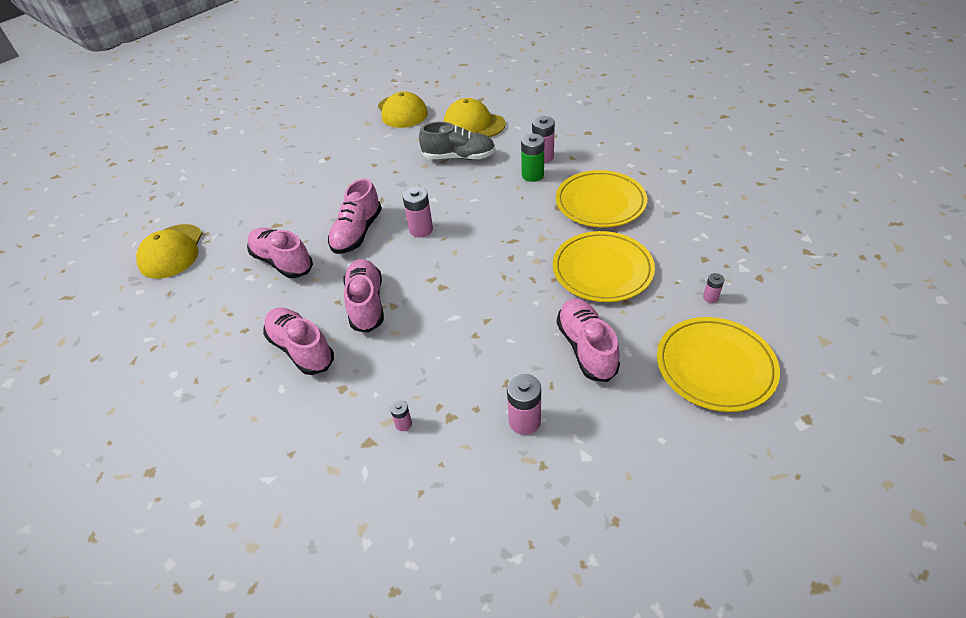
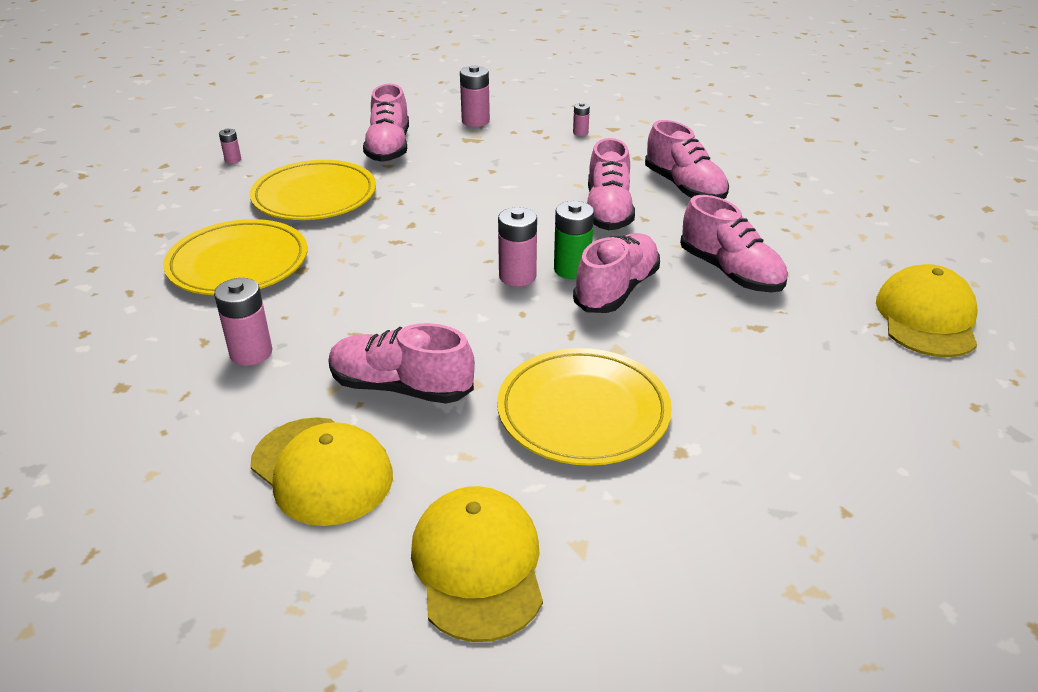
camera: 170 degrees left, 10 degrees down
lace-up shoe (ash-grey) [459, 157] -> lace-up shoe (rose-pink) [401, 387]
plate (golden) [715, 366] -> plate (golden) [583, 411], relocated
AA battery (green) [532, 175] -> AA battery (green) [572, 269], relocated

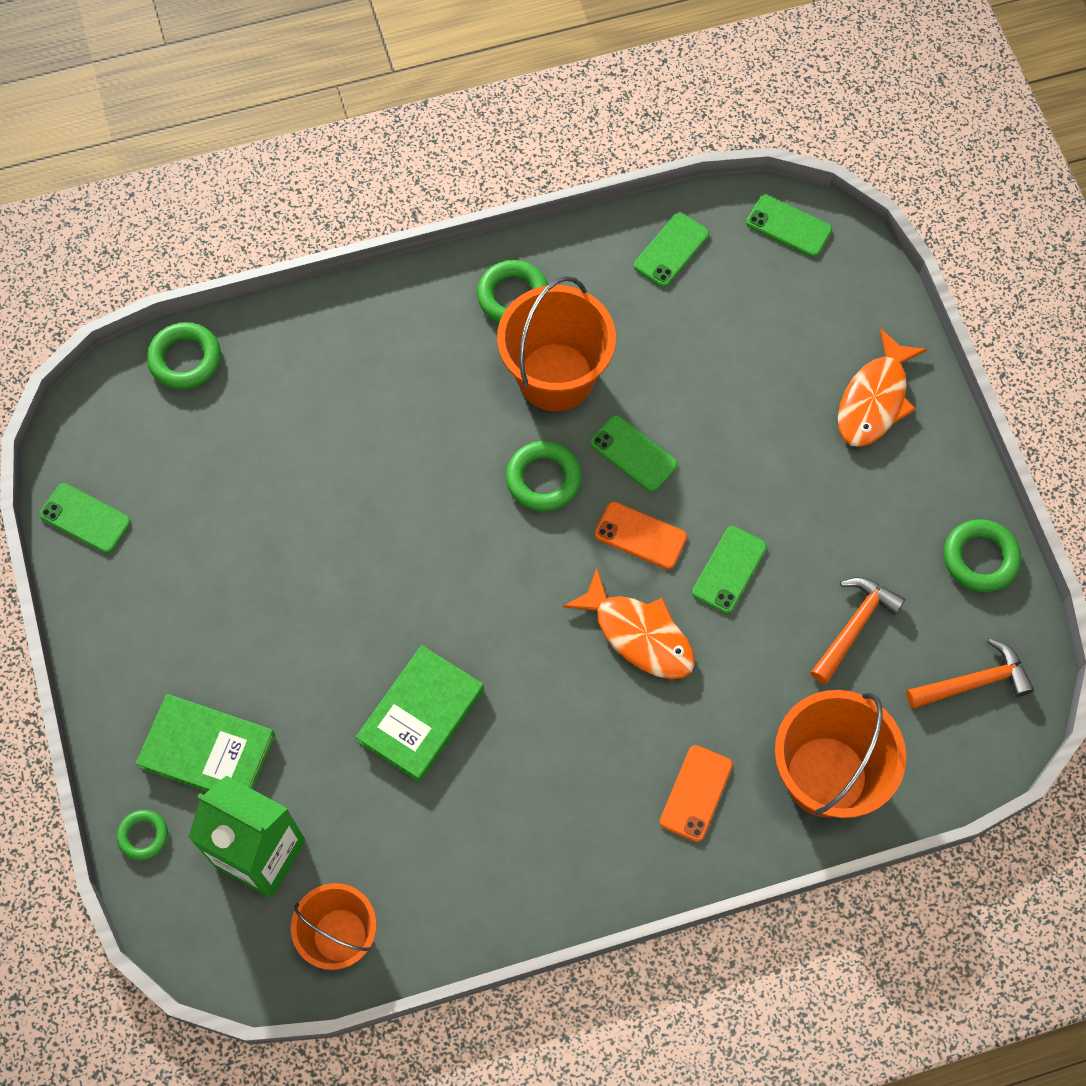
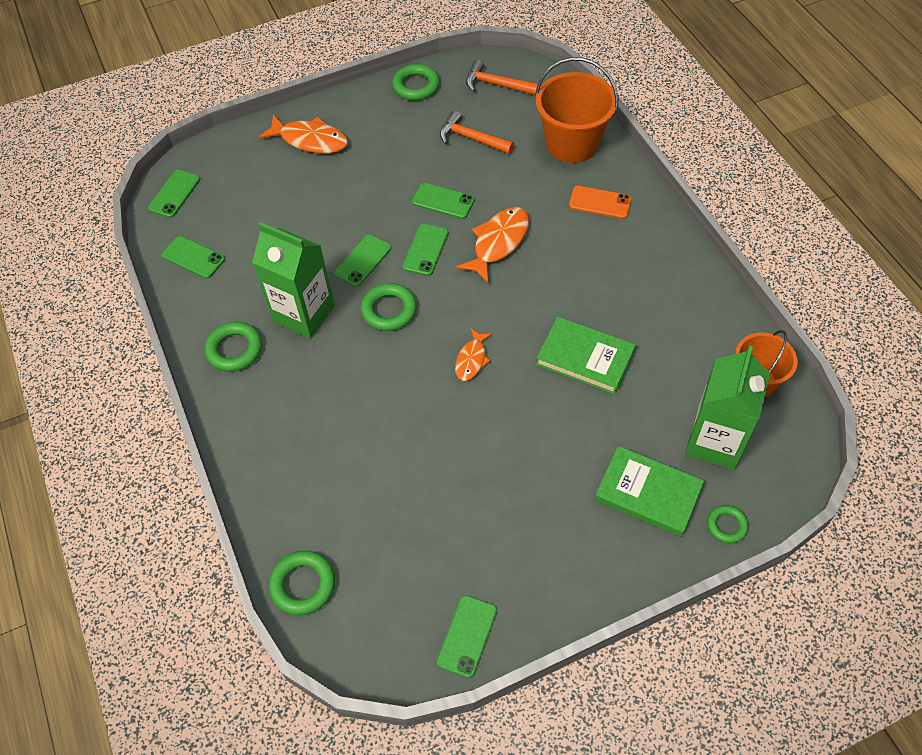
camera: 95 degrees left, 10 degrees down
bucket (orange) [555, 377] -> milk carton (green) [304, 314]
phone (orange) [640, 535] -> phone (green) [425, 250]
none -> toy fish (orange) [472, 359]
hammer (orange) [973, 682] -> hammer (orange) [497, 84], 45 degrees counterclockwise
book (green) [207, 751] -> book (green) [648, 493], 75 degrees counterclockwise

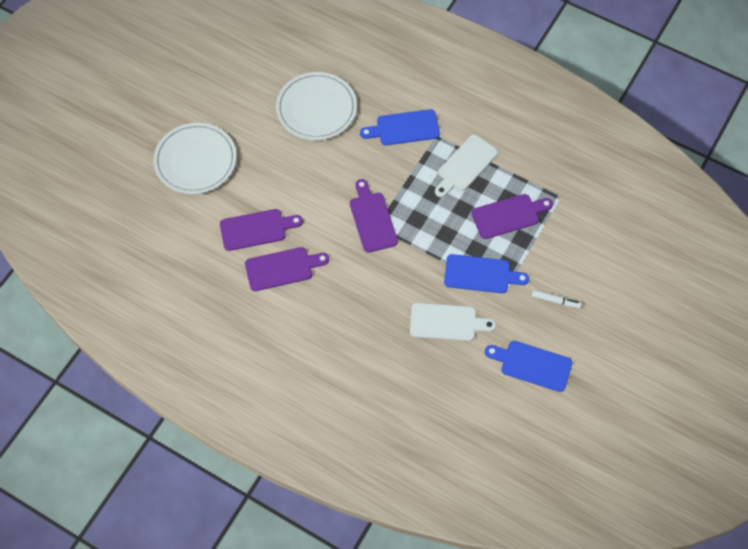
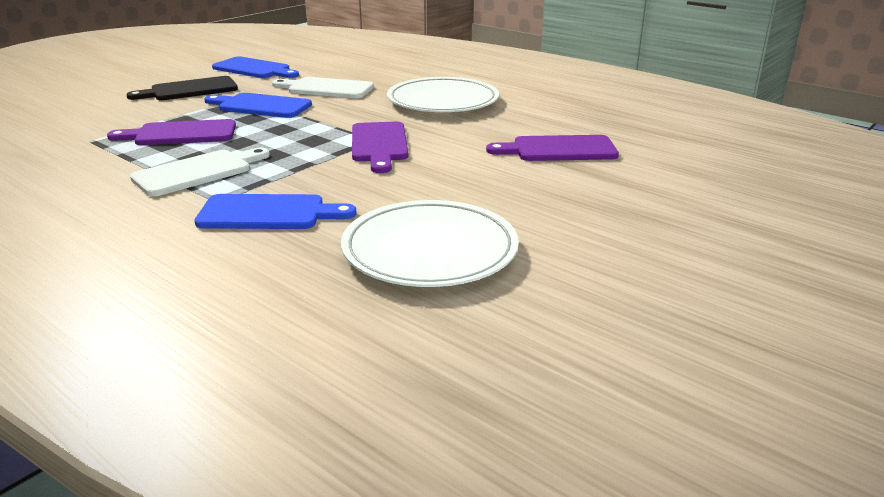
camera: 170 degrees left, 35 degrees down
felt pen (snow-white) [555, 301] -> bread board (jet-black) [189, 90]
plate (snow-white) [195, 161] -> plate (snow-white) [442, 101], relocated
bread board (royal purple) [282, 268] -> none

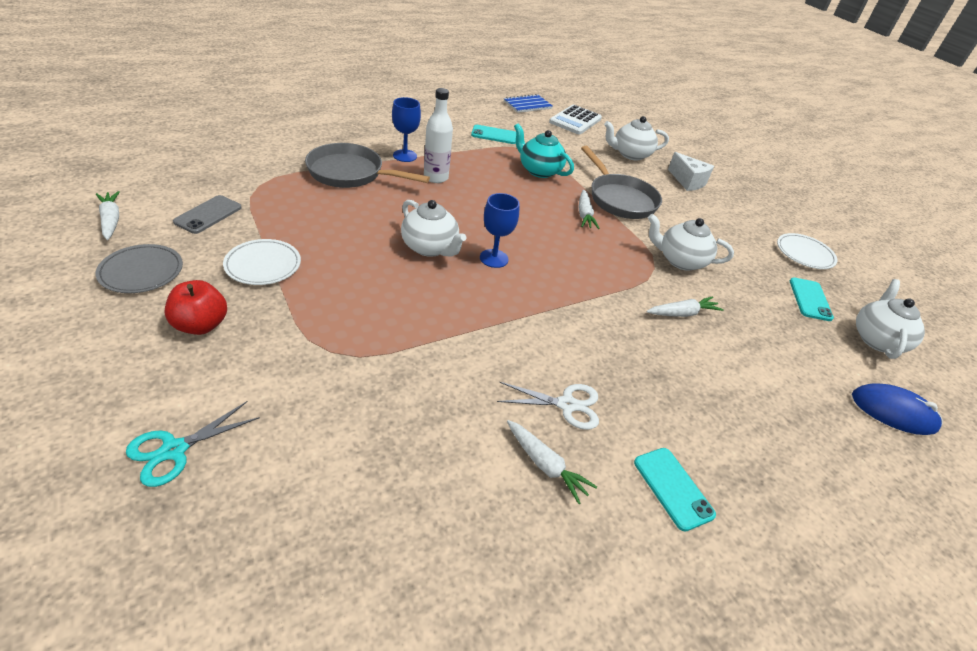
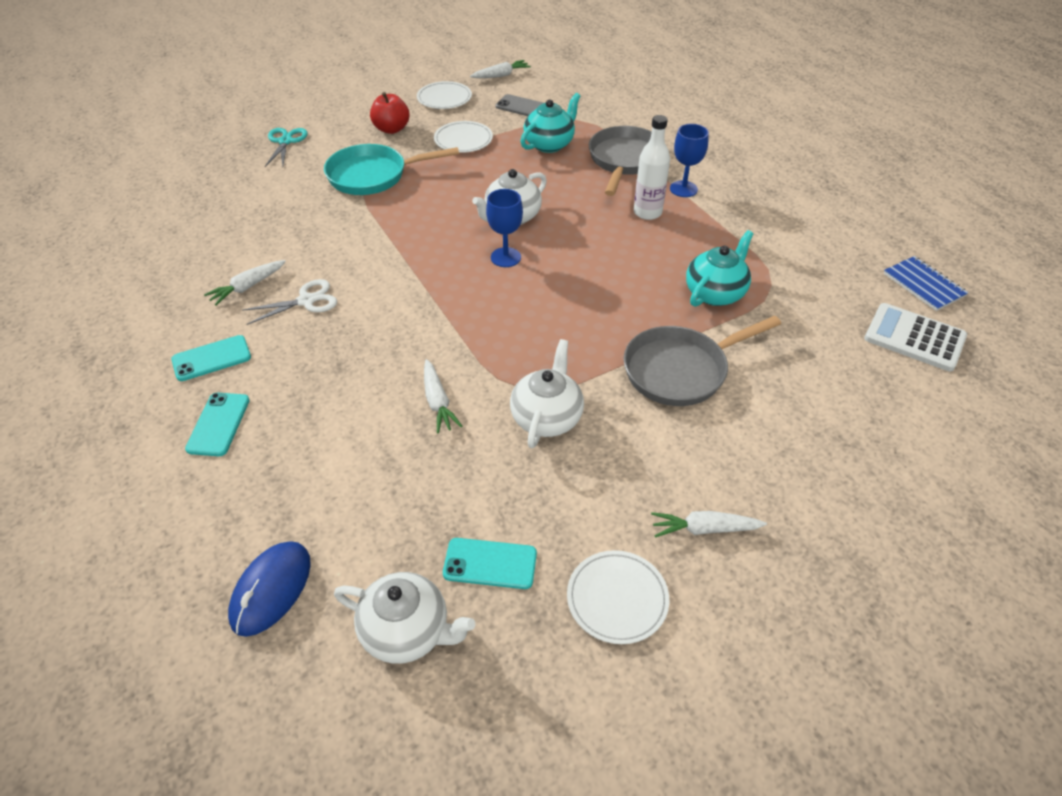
camera: 95 degrees right, 5 degrees up
phone (teal) [494, 135] -> phone (teal) [218, 424], relocated
shears (snow-white) [566, 405] -> shears (snow-white) [306, 301], 120 degrees counterclockwise
shears (teal) [174, 450] -> shears (teal) [285, 141], 45 degrees clockwise
none -> pan (teal) [373, 176]
plate (ash-grey) [141, 272] -> plate (snow-white) [444, 98]
none -> tea pot (teal) [549, 144]
root vegetable (snow-white) [584, 214] -> root vegetable (snow-white) [704, 529], relocated
tea pot (snow-white) [630, 154] -> none
piece of cheese (snow-white) [688, 181] -> none

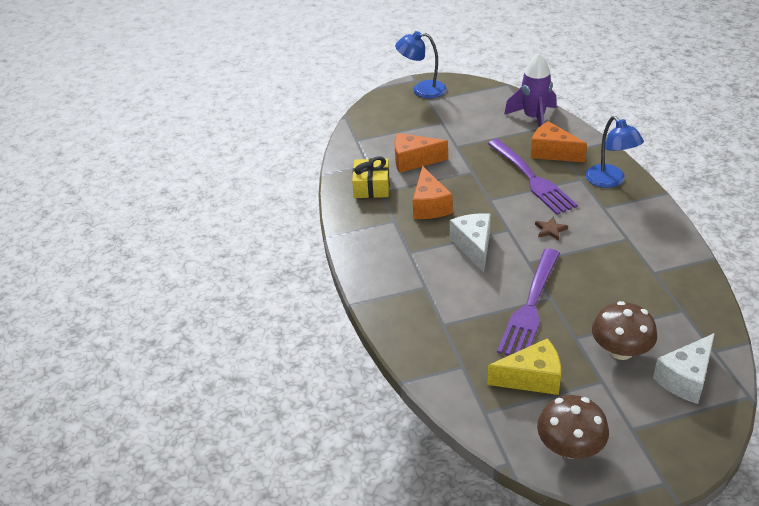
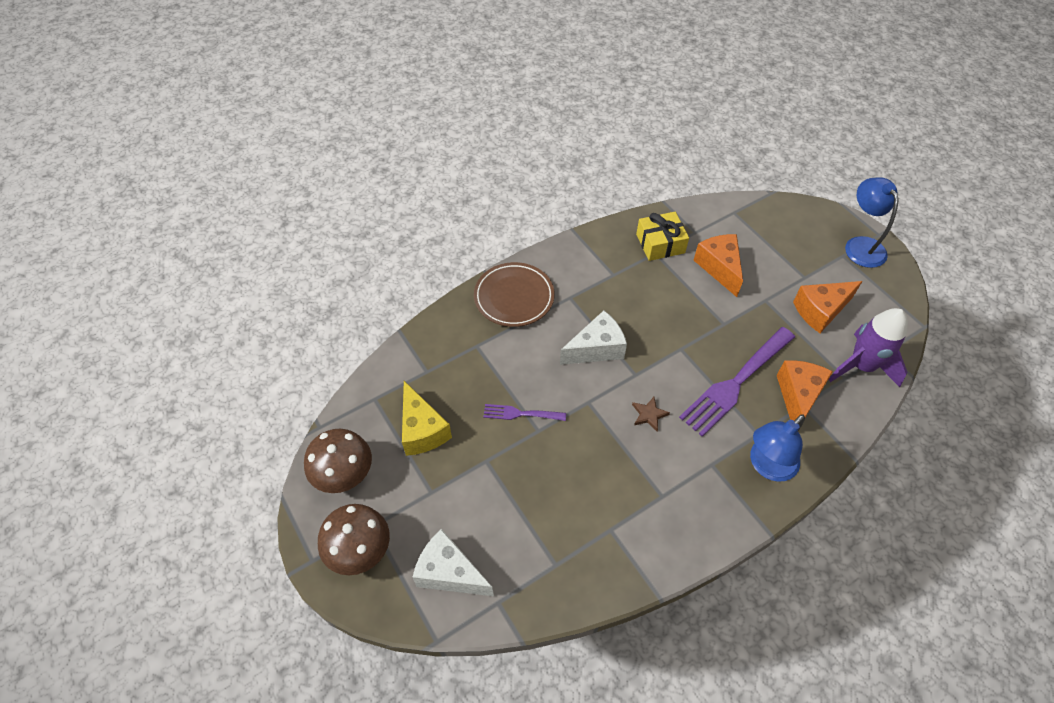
camera: 70 degrees right, 15 degrees up
mushroom (dark brown) [620, 350] -> mushroom (dark brown) [359, 549], relocated
none -> plate (dark brown) [514, 297]
fork (royal purple) [530, 306] -> fork (royal purple) [521, 413], x0.50
piece of cheese (orange) [429, 206] -> piece of cheese (orange) [820, 311], relocated

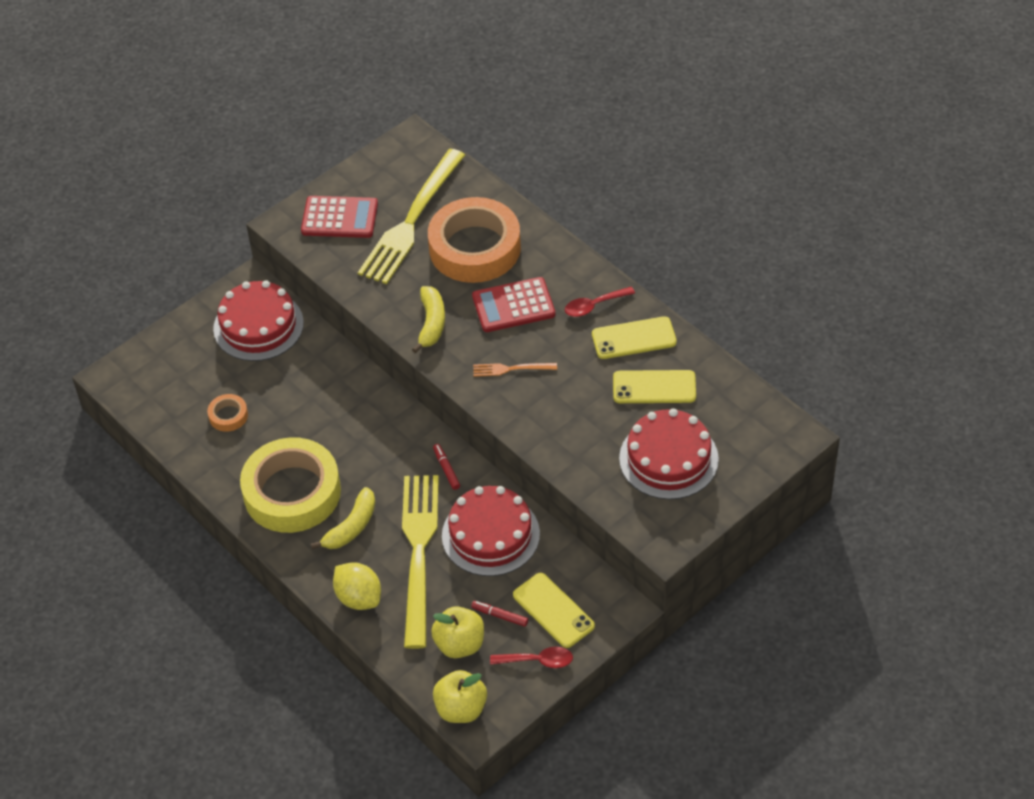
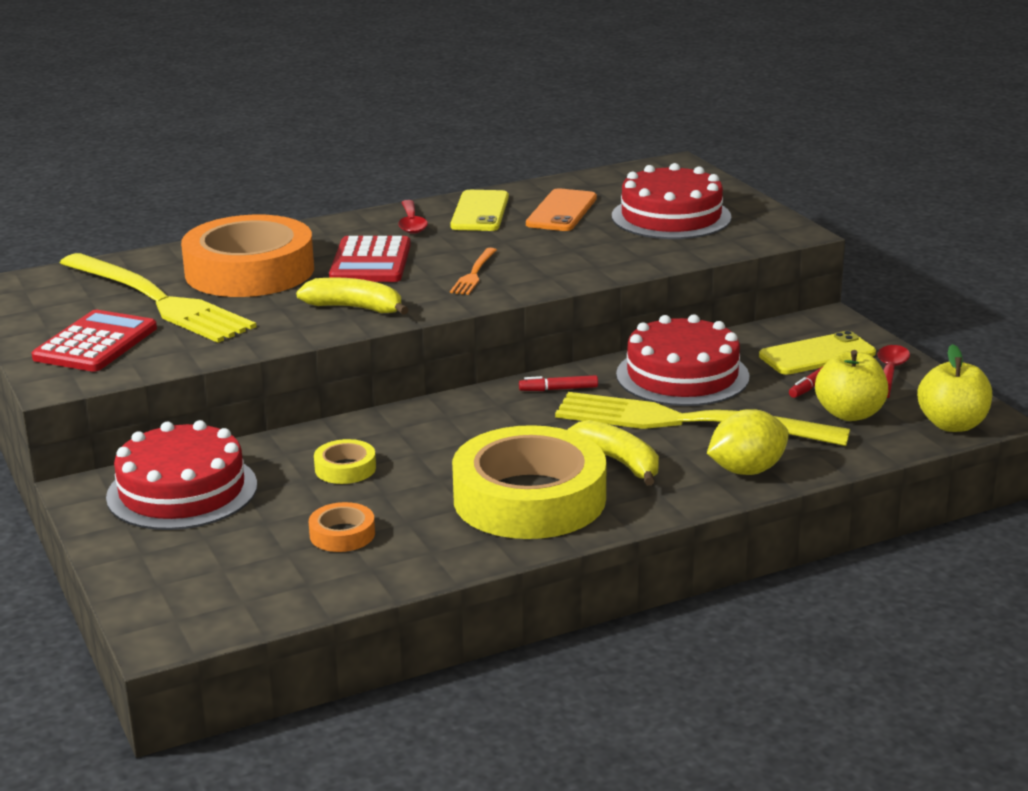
camera: 75 degrees left, 25 degrees down
none -> sticky tape (golden) [345, 468]
phone (golden) [654, 387] -> phone (orange) [562, 211]

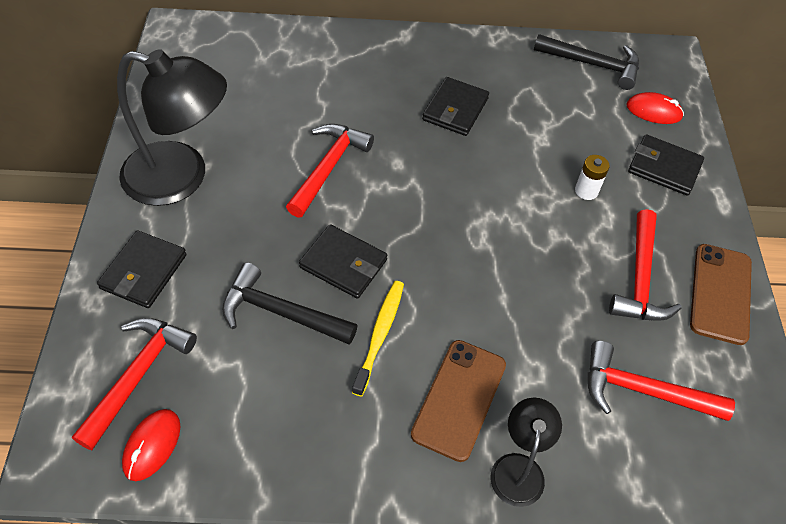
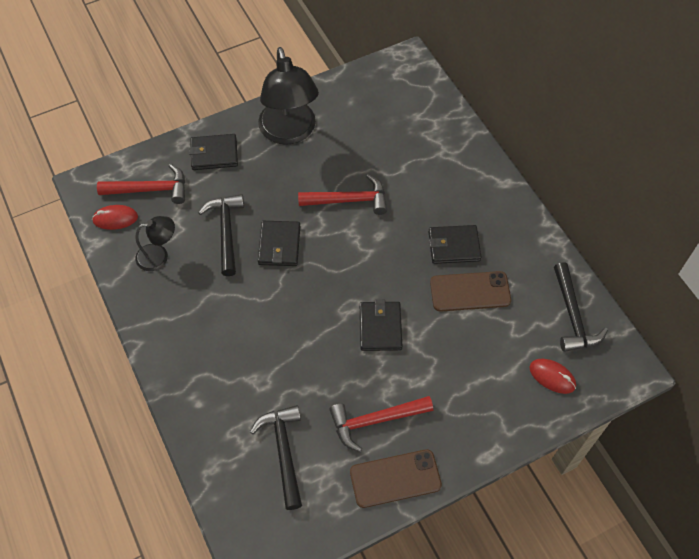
camera: 65 degrees right, 5 degrees up
lamp (jet-black) [519, 468] -> lamp (jet-black) [159, 256], relocated
hammer (red) [642, 391] -> hammer (jet-black) [283, 451]
card wallet (jet-black) [664, 167] -> card wallet (jet-black) [380, 327], relocated
phone (dark brown) [459, 399] -> phone (dark brown) [470, 292], relocated
mouse (red) [653, 111] -> mouse (red) [552, 377], 45 degrees counterclockwise
tooth brush (golden) [379, 335] -> none
AA battery (snow-white) [586, 191] -> none

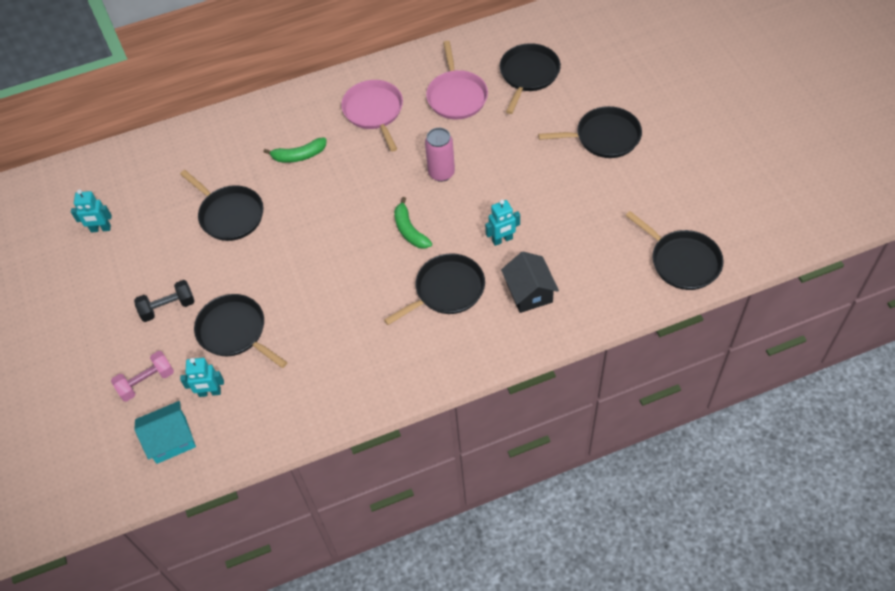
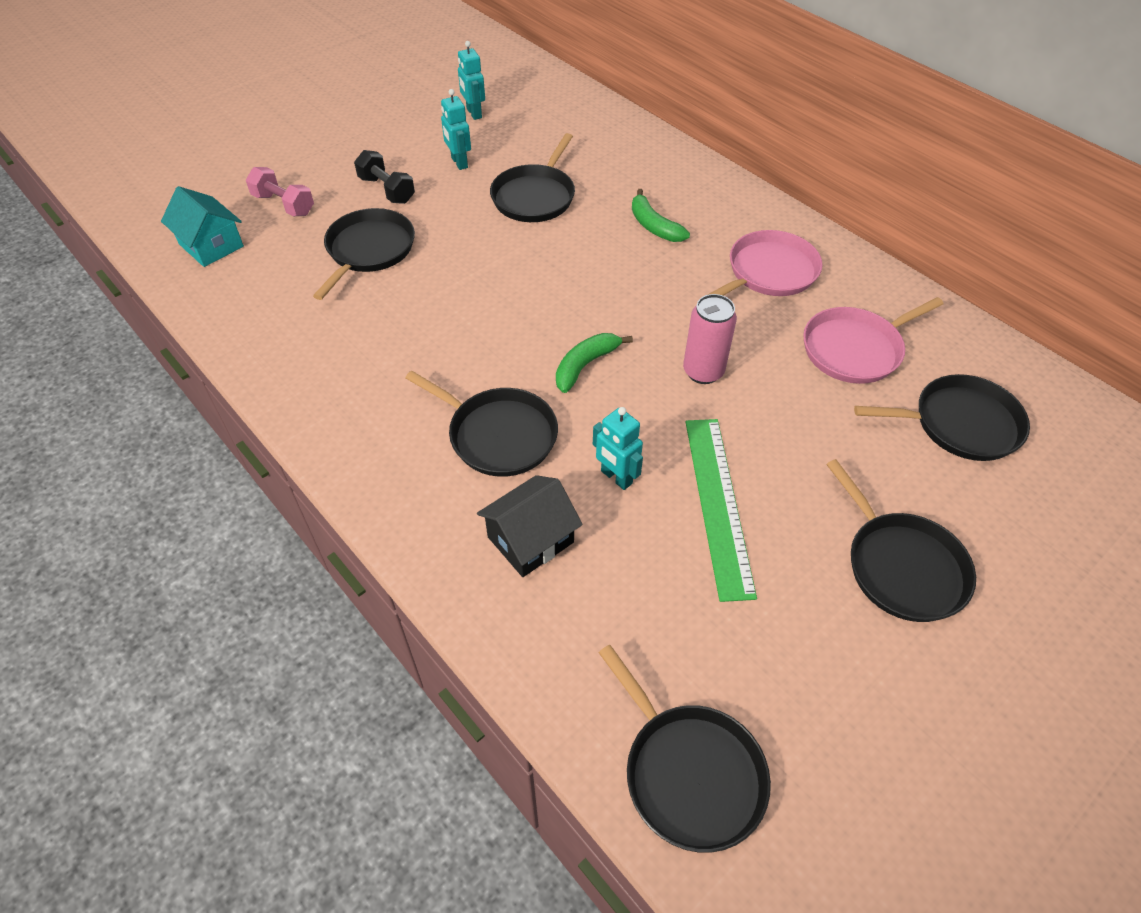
camera: 65 degrees right, 5 degrees down
robot (teal) [210, 392] -> robot (teal) [459, 163], relocated
pan (jet-black) [682, 261] -> pan (jet-black) [689, 772], 60 degrees counterclockwise
none -> measuring stick (green) [717, 504]

